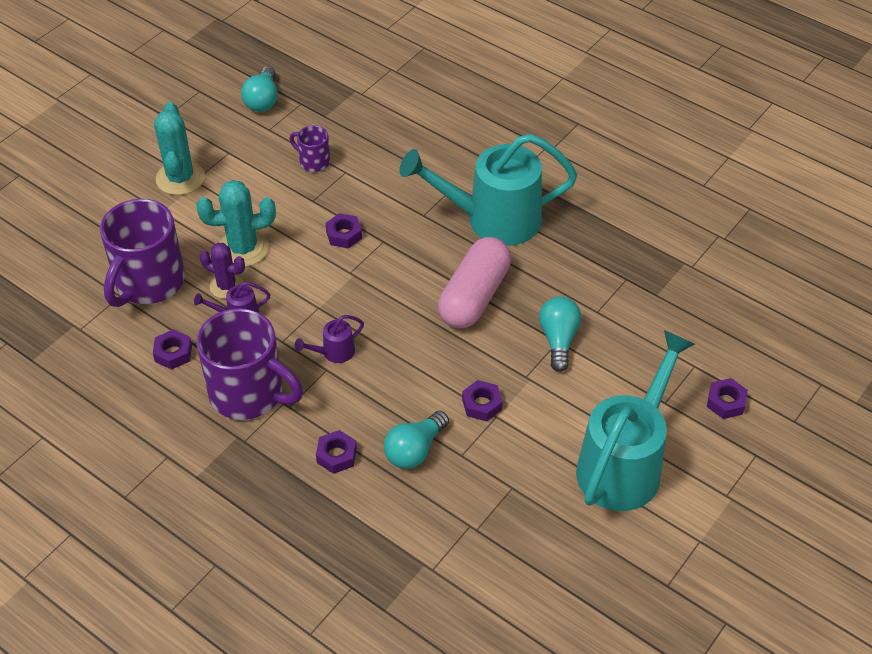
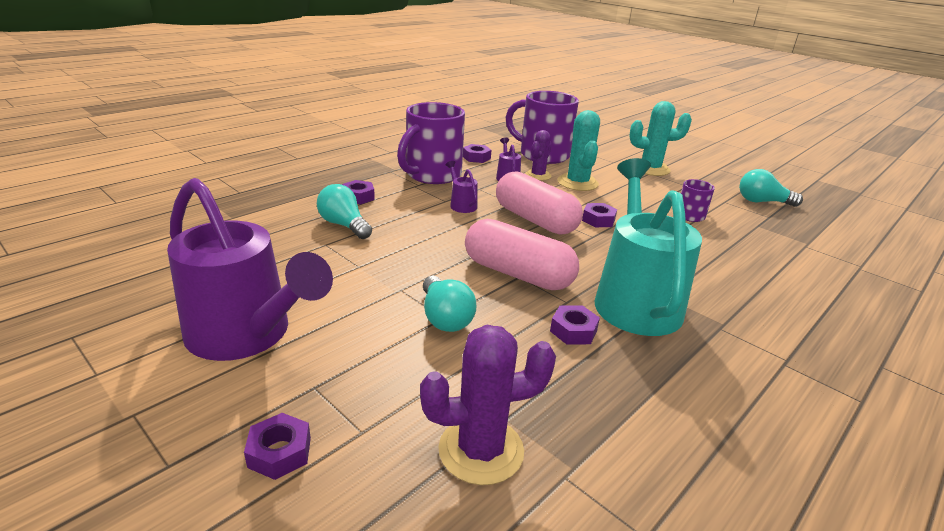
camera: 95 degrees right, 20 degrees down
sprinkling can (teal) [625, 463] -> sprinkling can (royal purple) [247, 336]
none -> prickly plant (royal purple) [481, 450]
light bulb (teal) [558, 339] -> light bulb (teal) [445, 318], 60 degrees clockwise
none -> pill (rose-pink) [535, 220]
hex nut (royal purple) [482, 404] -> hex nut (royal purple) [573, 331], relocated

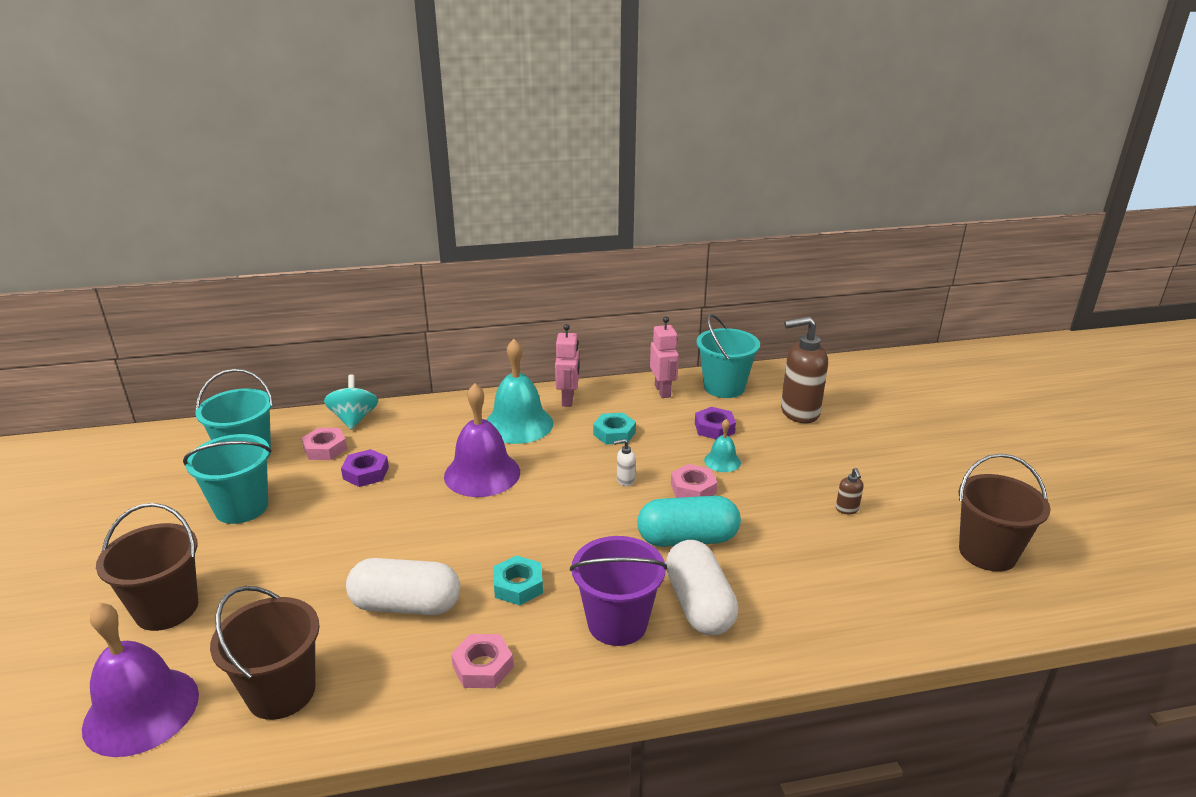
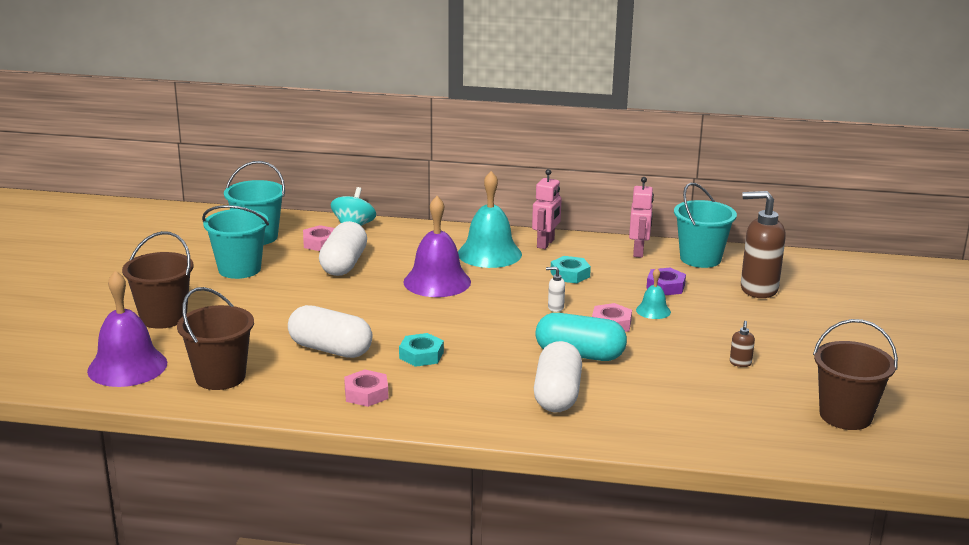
camera: 20 degrees right, 5 degrees down
hex nut (royal purple) [366, 473] -> pill (snow-white) [344, 264]
bucket (royal purple) [617, 623] -> none

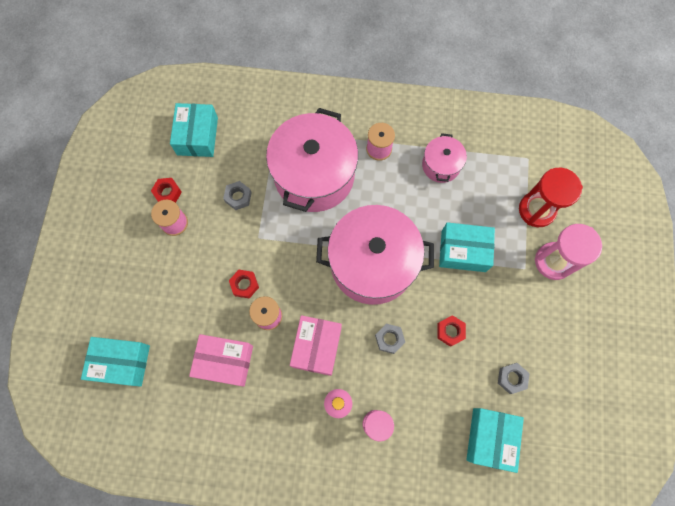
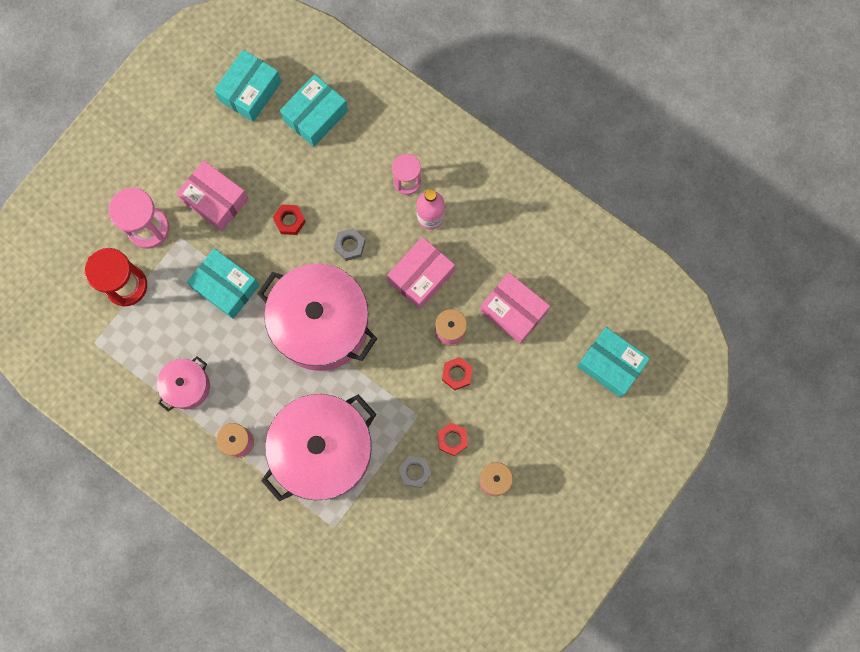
camera: 150 degrees left, 5 degrees up
none -> parcel (rose-pink) [215, 200]
parcel (teal) [197, 136] -> parcel (teal) [250, 91], relocated
hex nut (red) [167, 193] -> hex nut (red) [452, 439], relocated
hex nut (ash-grey) [511, 378] -> none

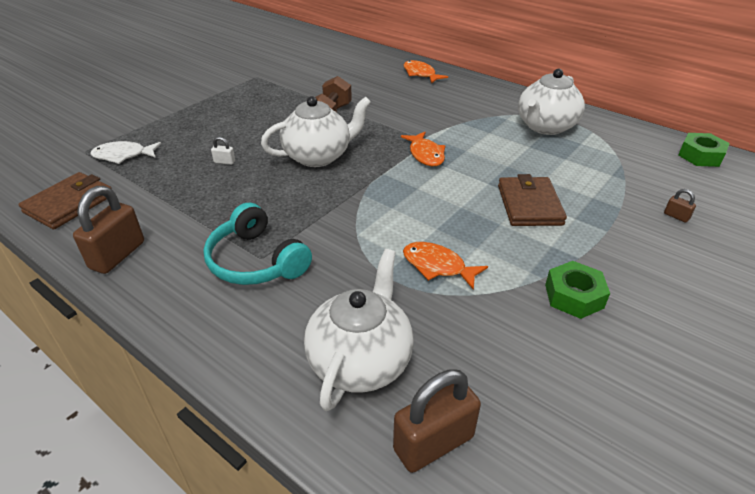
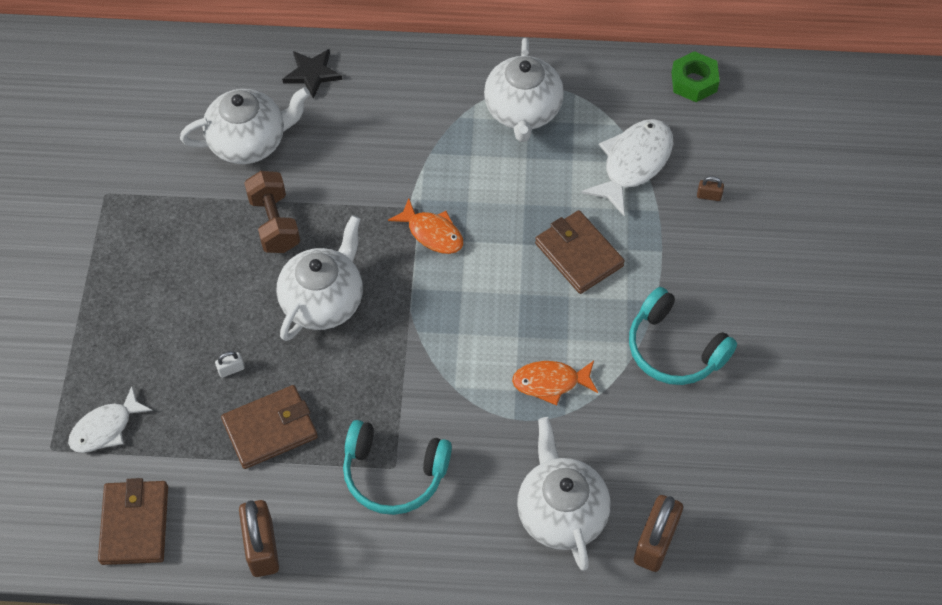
camera: 35 degrees left, 20 degrees up
none -> tea pot (snow-white) [249, 142]
none -> card wallet (dark brown) [270, 429]
toy fish (orange) [420, 74] -> star (jet-black) [312, 73]
none -> toy fish (snow-white) [633, 164]
hex nut (green) [574, 296] -> headphones (teal) [674, 349]

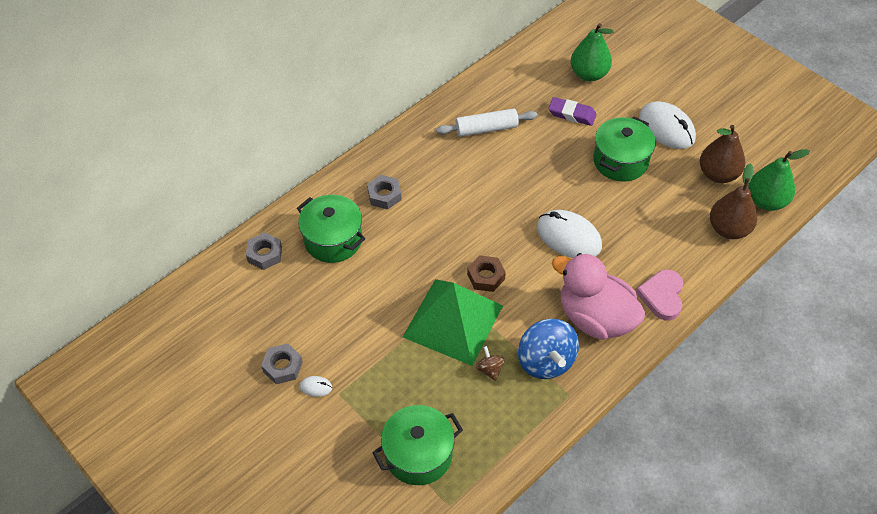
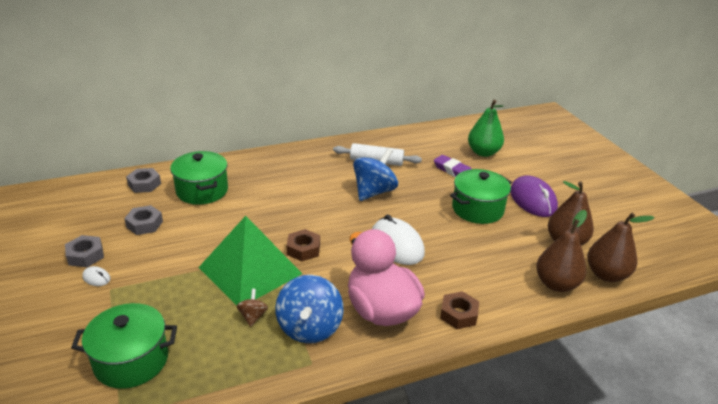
camera: 20 degrees right, 20 degrees down
hex nut (ash-grey) [384, 195] -> hex nut (ash-grey) [144, 224], relocated
none -> spinning top (cobalt) [374, 191]
heart shape (rose-pink) [662, 296] -> hex nut (dark brown) [458, 314]
mouse (snow-white) [666, 128] -> mouse (royal purple) [532, 200]
pear (green) [766, 201] -> pear (dark brown) [606, 274]

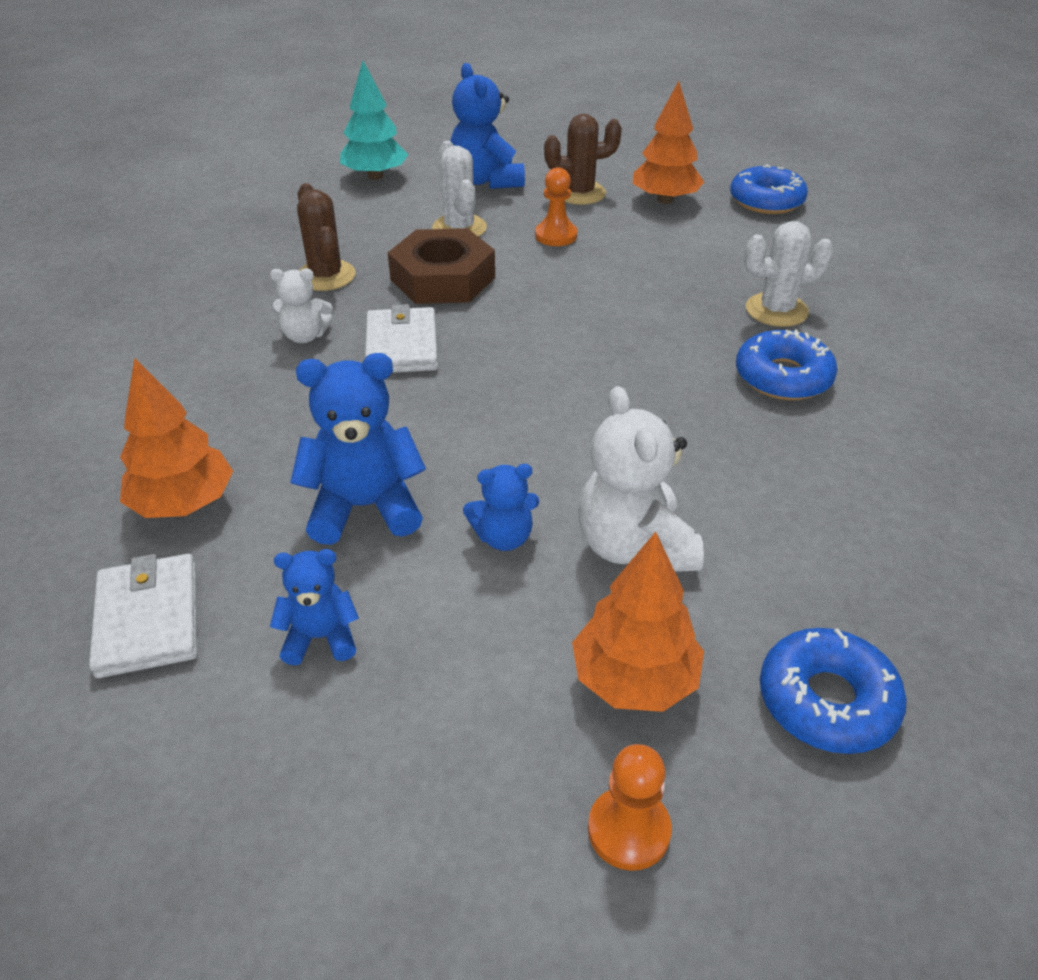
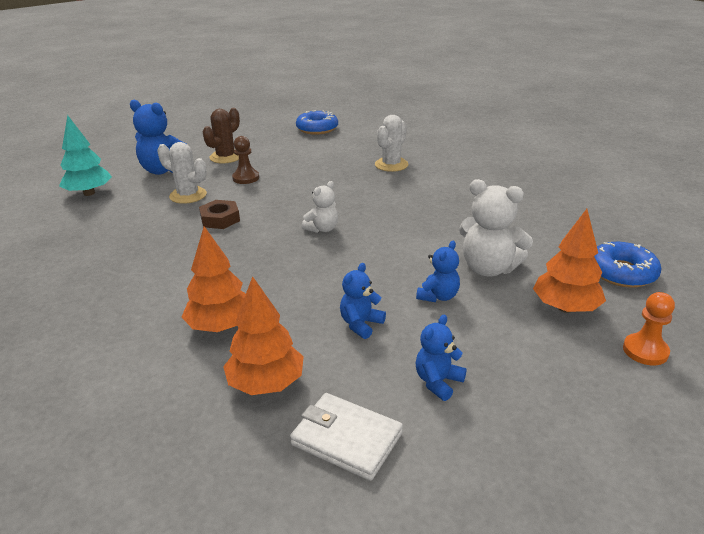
camera: 45 degrees left, 10 degrees down
tree (orange) [665, 200] -> tree (orange) [221, 326], relocated
hex nut (dark brown) [443, 278] -> hex nut (dark brown) [220, 219], x0.60
pawn (orange) [556, 235] -> pawn (dark brown) [246, 178]
teddy bear (snow-white) [305, 336] -> teddy bear (snow-white) [322, 229], relocated
teddy bear (cobalt) [365, 507] -> teddy bear (cobalt) [361, 324], x0.58
prickly plant (dark brown) [326, 276] -> none
card wallet (snow-white) [402, 345] -> none
glazed donut (cobalt) [783, 377] -> none

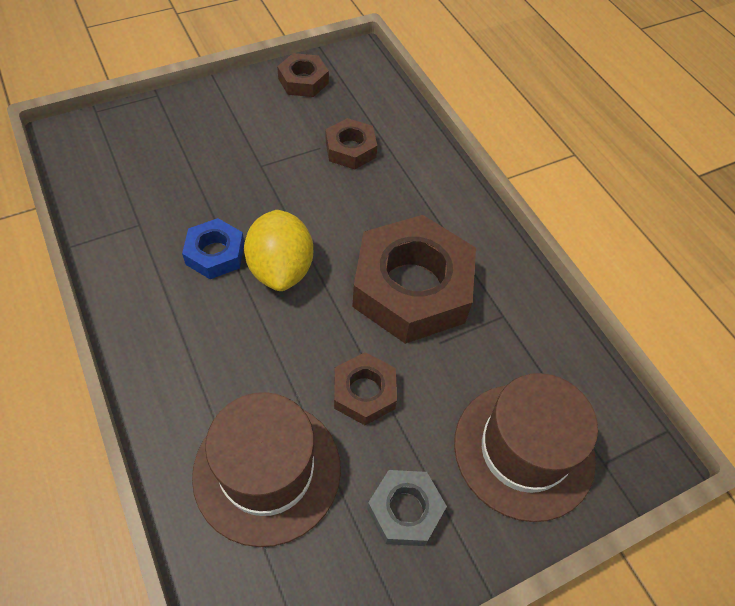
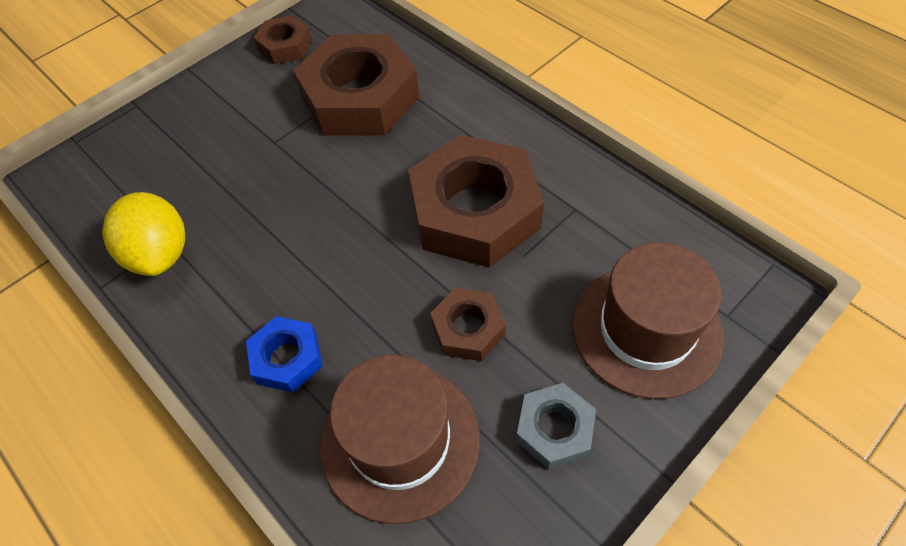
camera: 10 degrees left, 0 degrees up
lemon (golden) [281, 269] -> lemon (golden) [160, 254], relocated
hex nut (cobalt) [215, 254] -> hex nut (cobalt) [287, 358], relocated
hex nut (dark brown) [350, 149] -> hex nut (dark brown) [360, 97], x2.04

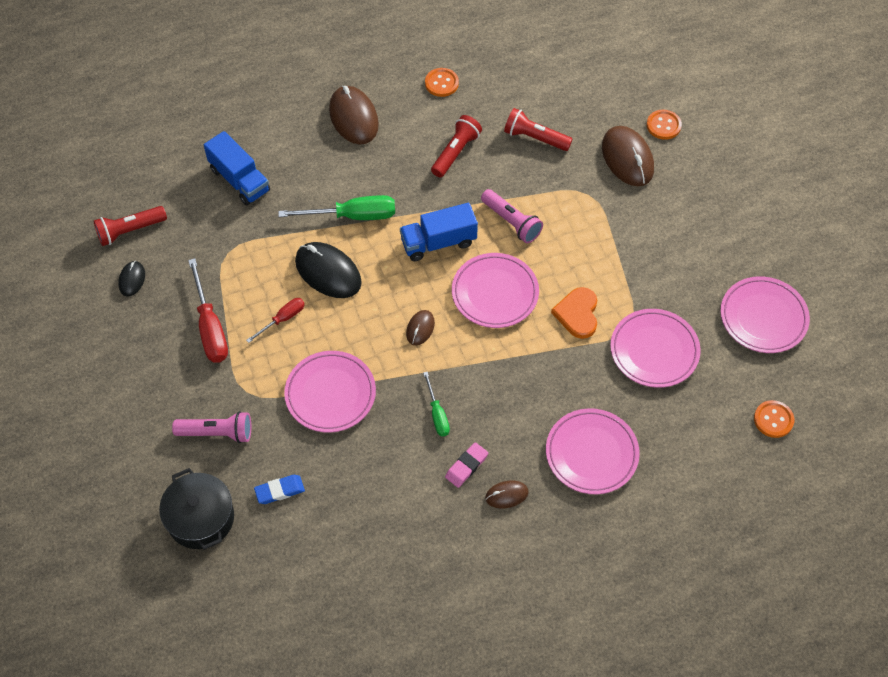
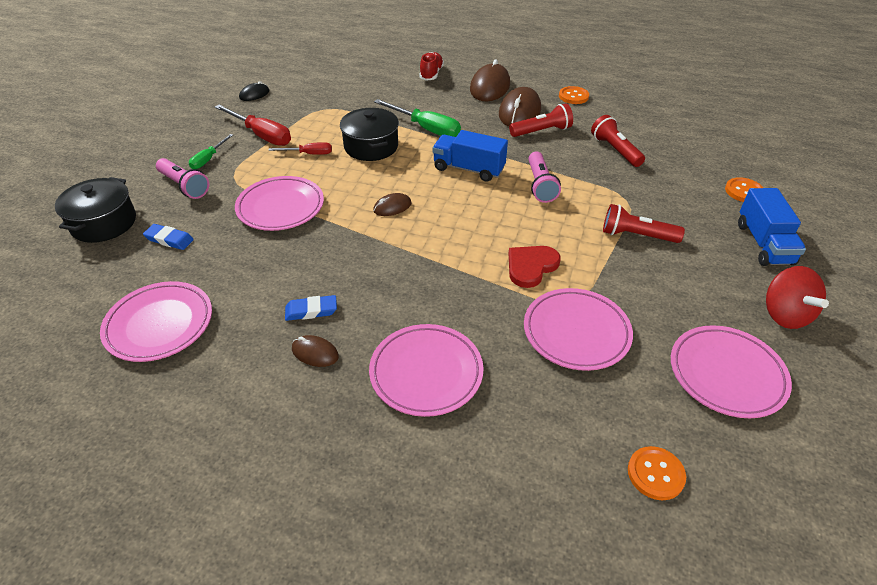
camera: 40 degrees right, 15 degrees down
plate (rose-pink) [495, 293] -> plate (rose-pink) [159, 325], relocated
hand screwdriver (green) [437, 414] -> hand screwdriver (green) [208, 159], relocated
hand screwdriver (red) [210, 327] -> hand screwdriver (red) [261, 135], 75 degrees counterclockwise
eraser (rose-pink) [466, 466] -> eraser (cobalt) [311, 311]
mouse (jet-black) [328, 272] -> pot (jet-black) [371, 146]
none -> lace-up shoe (red) [431, 74]
mouse (dark brown) [627, 158] -> mouse (dark brown) [519, 112], relocated
heart shape (orange) [577, 314] -> heart shape (red) [531, 266]
pocket torch (red) [130, 231] -> pocket torch (red) [636, 235], relocated
toy truck (cobalt) [239, 180] -> toy truck (cobalt) [764, 243], relocated
none -> spinning top (red) [784, 315]

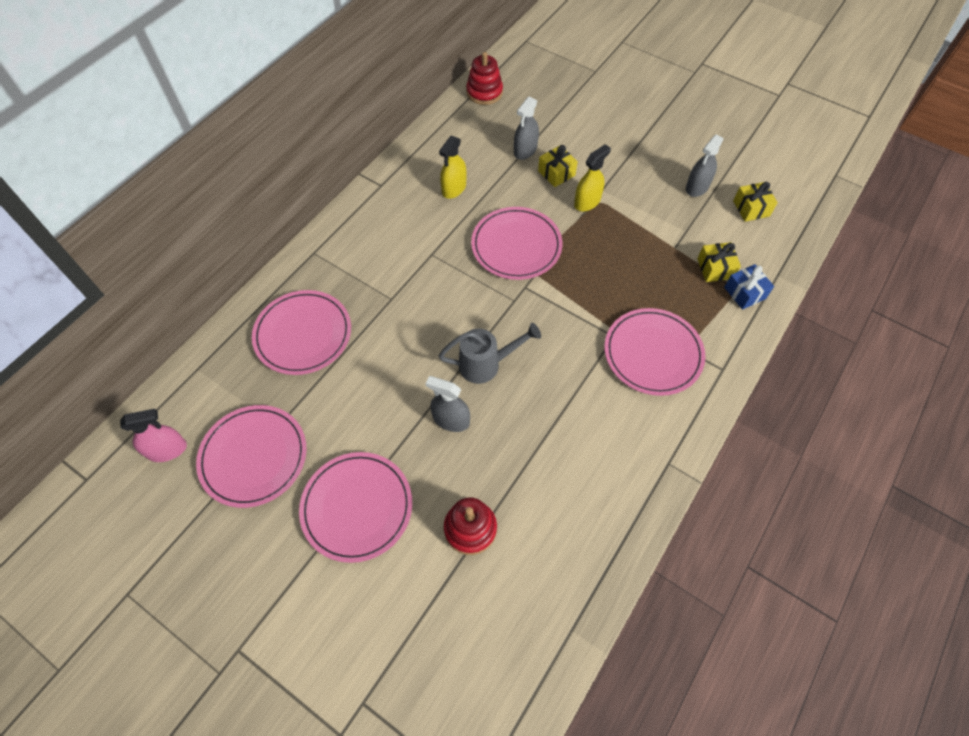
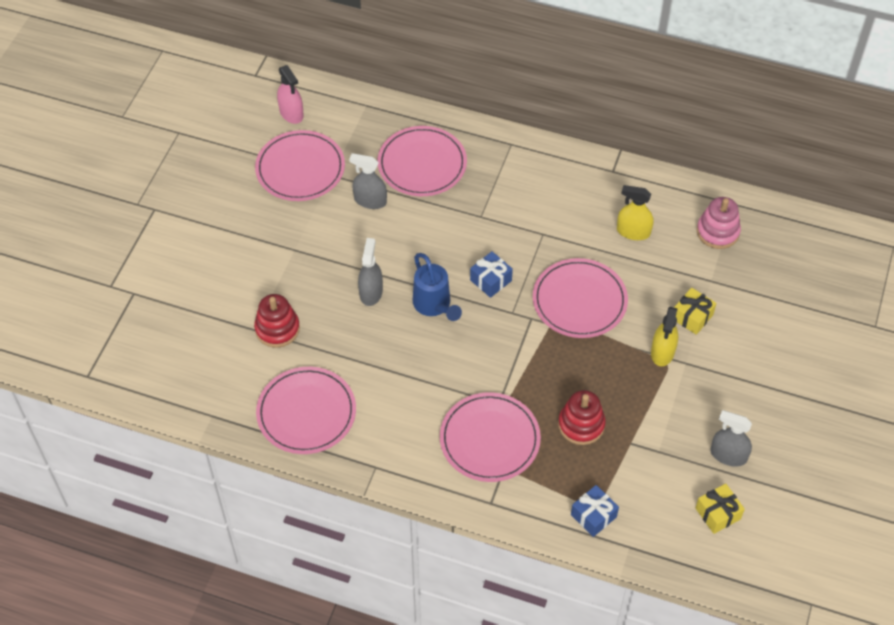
camera: 75 degrees right, 5 degrees down
plate (rose-pink) [357, 507] -> plate (rose-pink) [306, 412], relocated
spray cleaner (ash-grey) [525, 150] -> spray cleaner (ash-grey) [370, 201], relocated
sprinkling can (ash-grey) [486, 364] -> sprinkling can (cobalt) [434, 305]
none -> present (cobalt) [490, 280]
stacking rings (red) [484, 92] -> stacking rings (red) [581, 425], relocated
spray cleaner (golden) [587, 202] -> spray cleaner (golden) [662, 352], 75 degrees clockwise
none -> stacking rings (rose-pink) [717, 232]
present (golden) [715, 268] -> none

